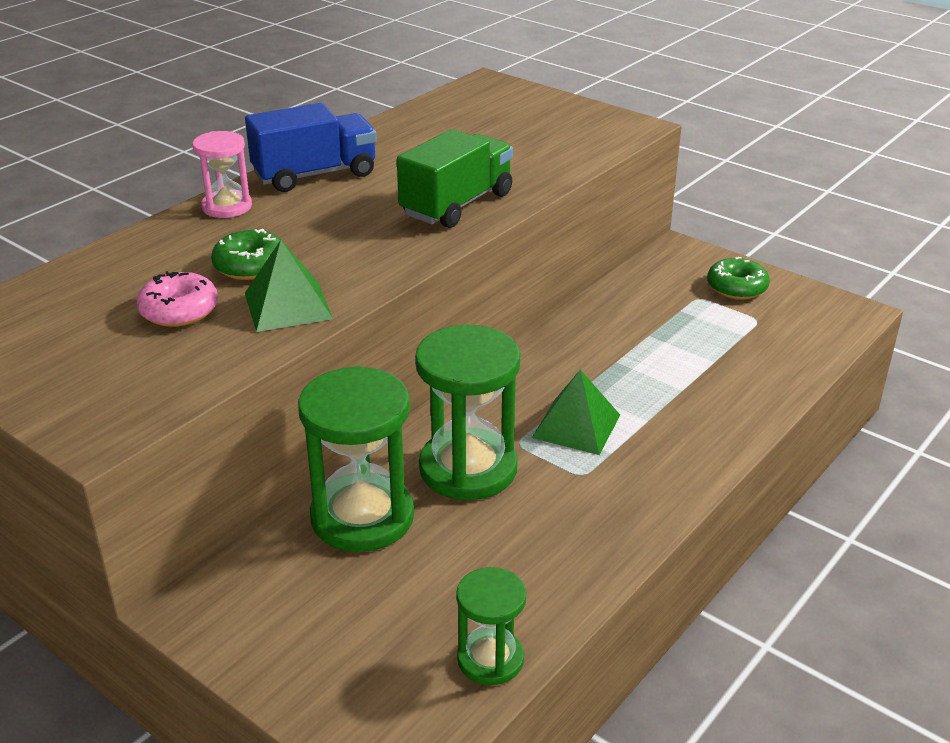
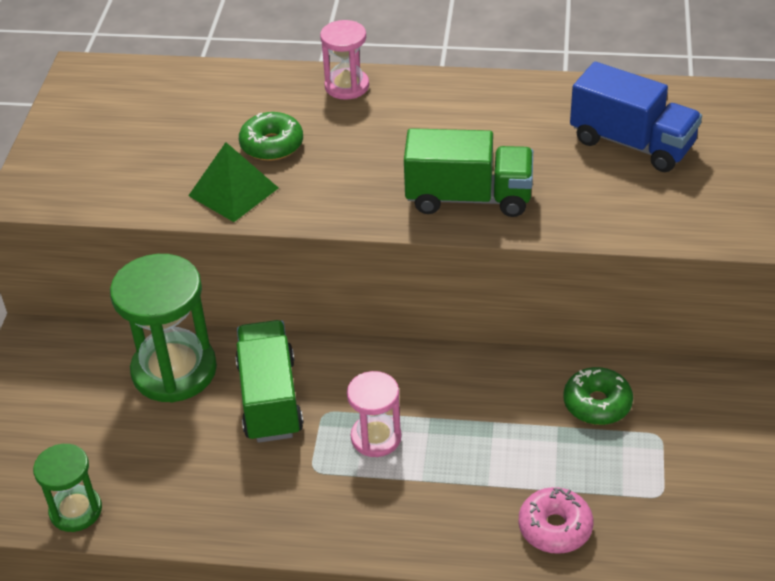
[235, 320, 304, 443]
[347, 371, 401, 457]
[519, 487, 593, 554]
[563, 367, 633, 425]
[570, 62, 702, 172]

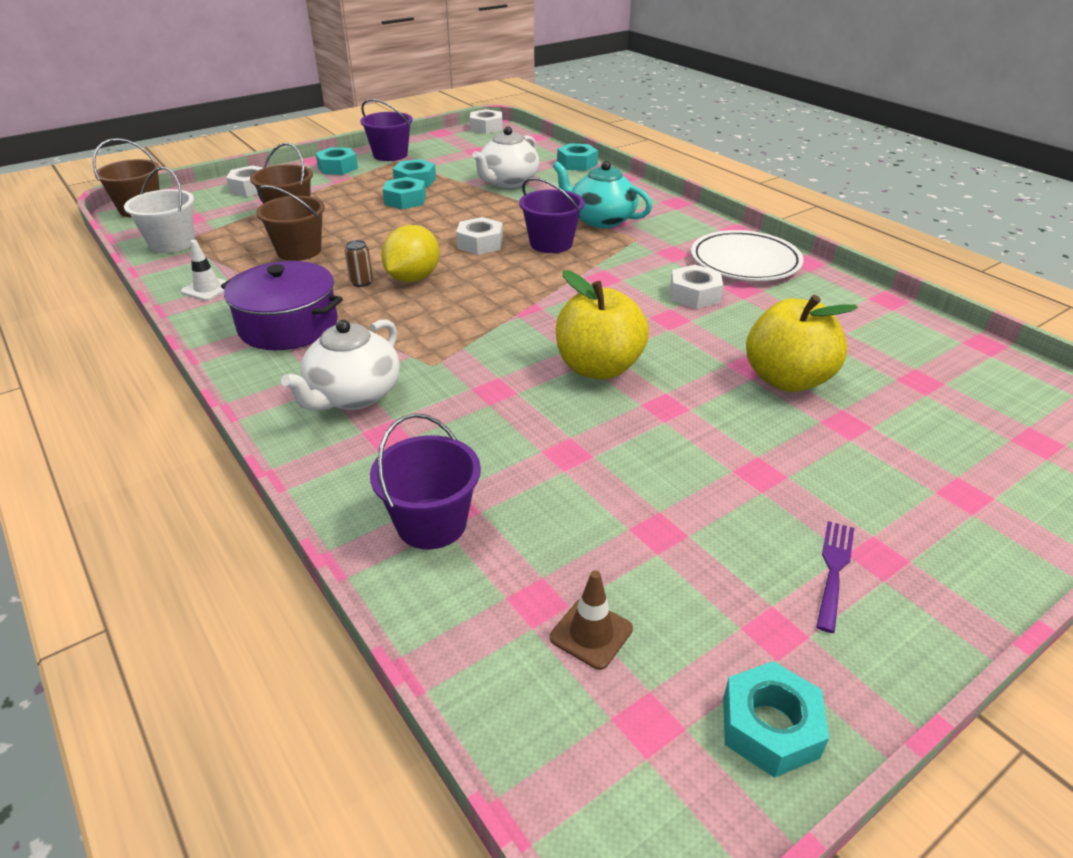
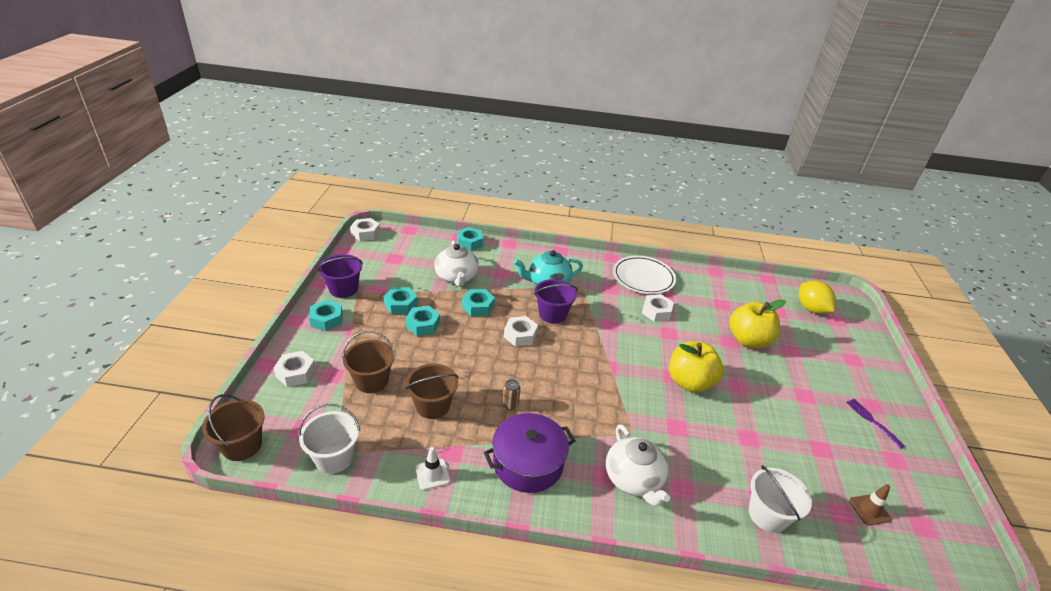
[462, 289, 495, 316]
[749, 465, 812, 533]
[799, 281, 836, 314]

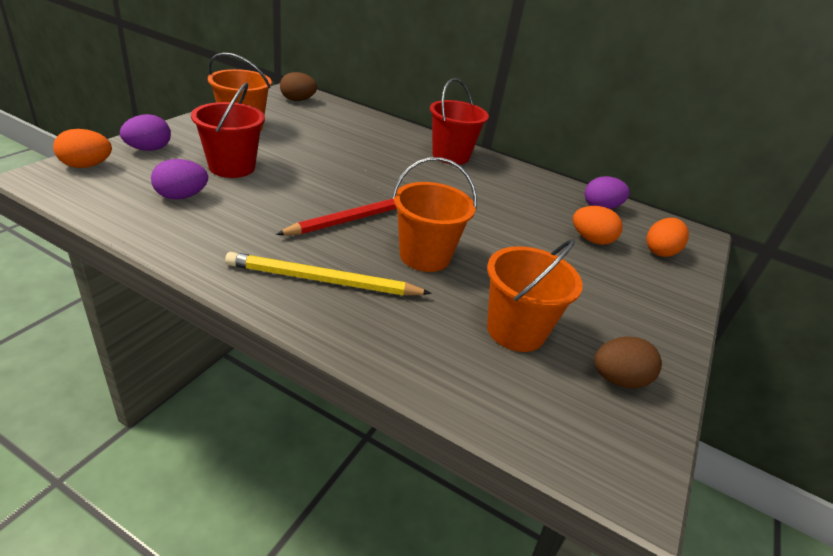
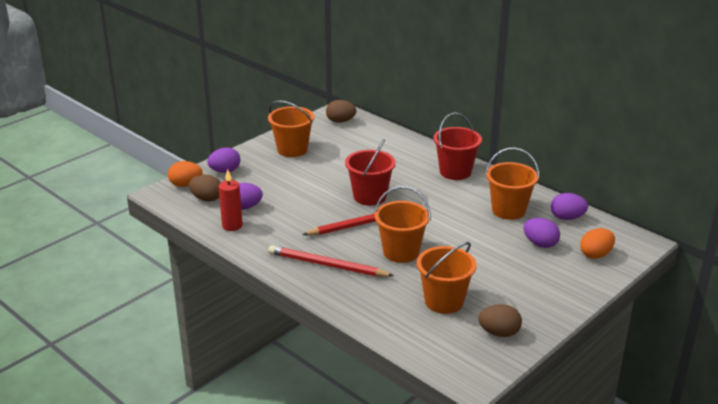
[189, 175, 221, 202]
[219, 169, 243, 231]
[268, 245, 394, 277]
[345, 139, 396, 206]
[485, 147, 539, 220]
[524, 218, 560, 248]

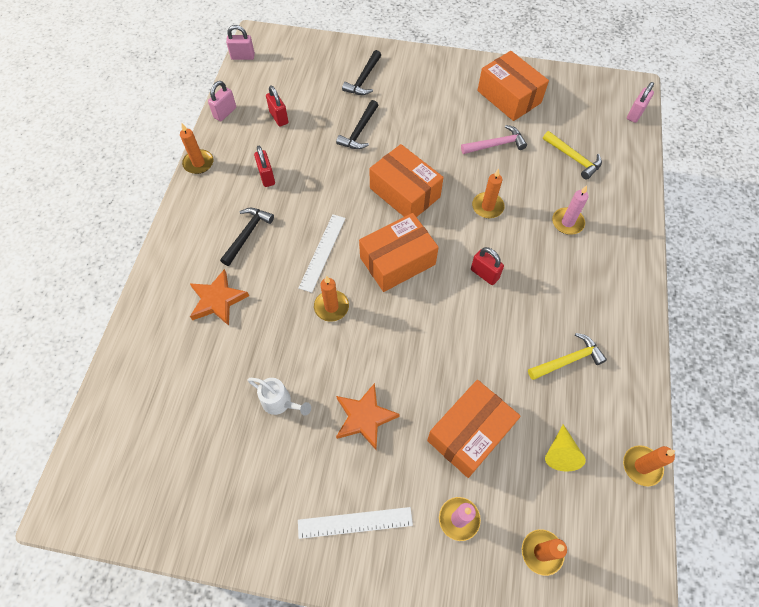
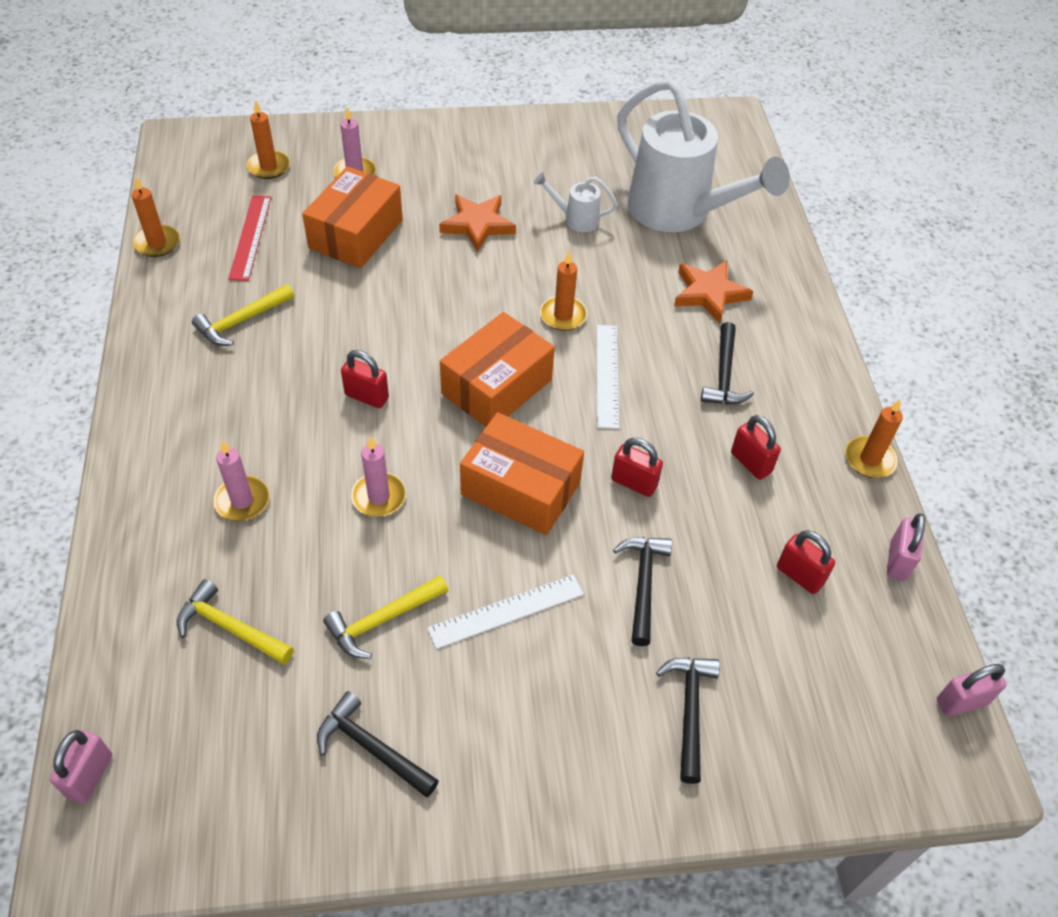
[229, 195, 271, 281]
[317, 691, 439, 797]
[323, 575, 448, 659]
[351, 436, 406, 517]
[427, 575, 584, 649]
[611, 438, 663, 497]
[617, 79, 790, 232]

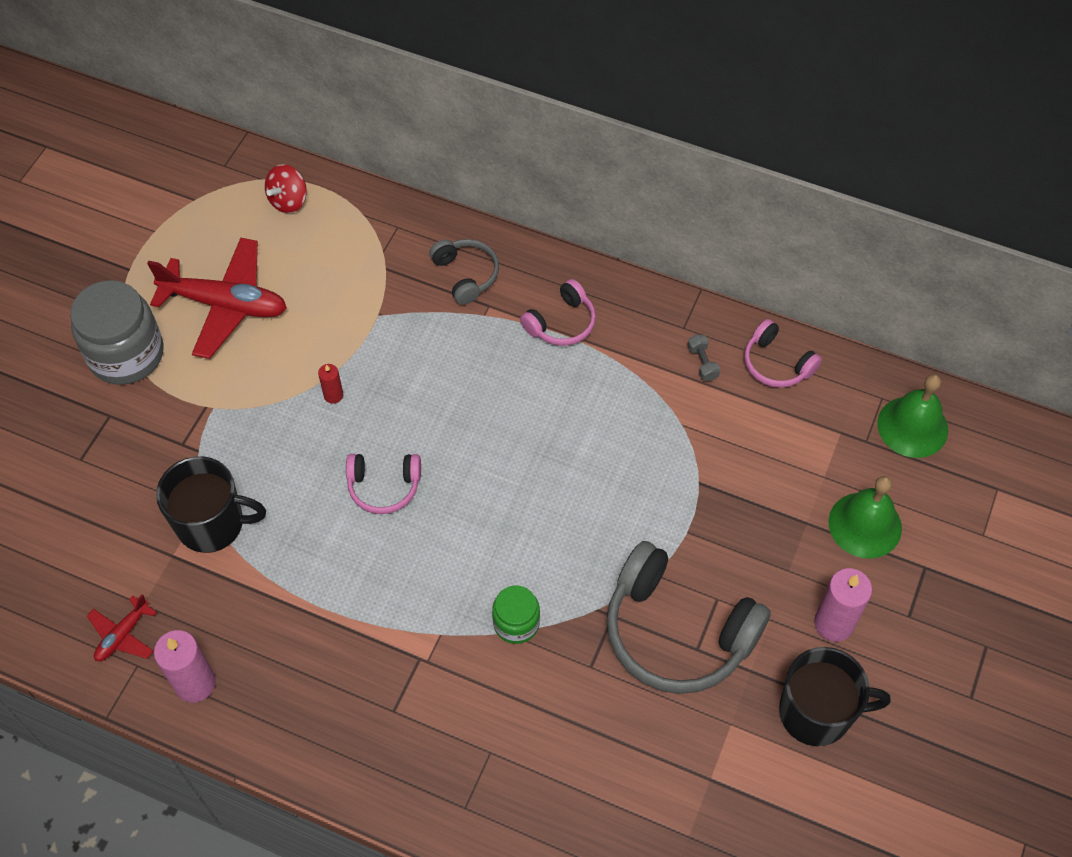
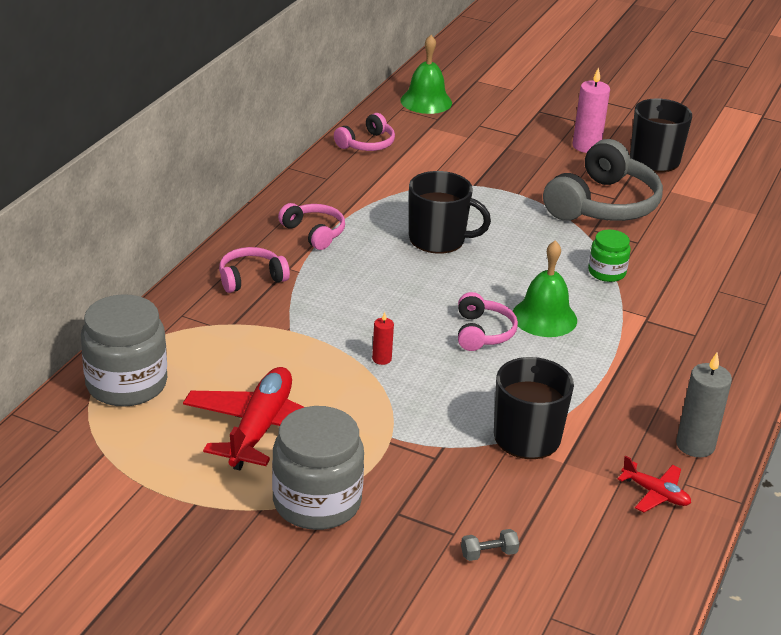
[81, 294, 167, 407]
[219, 247, 290, 293]
[409, 171, 491, 254]
[461, 529, 519, 561]
[513, 240, 577, 337]
[676, 353, 732, 457]

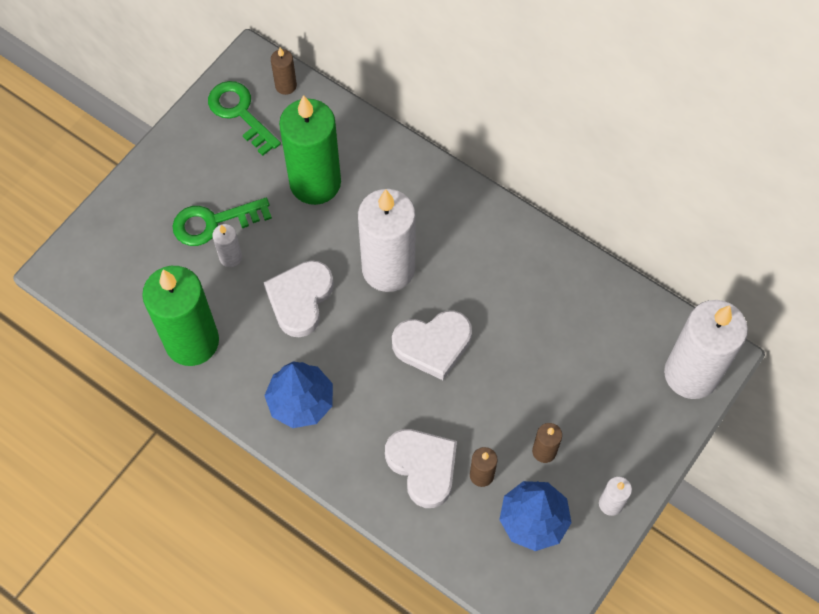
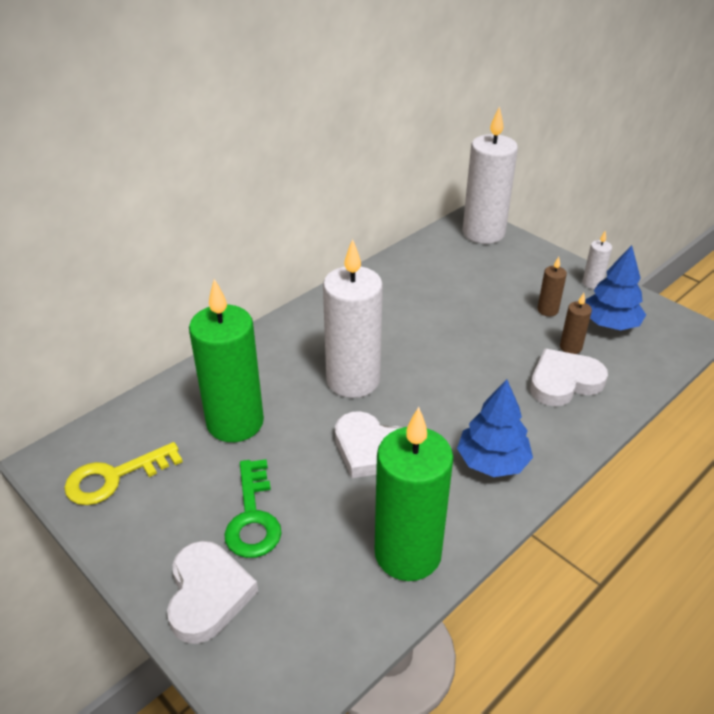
[64, 442, 183, 505]
[167, 541, 258, 644]
[212, 224, 242, 267] (first image)
[271, 48, 297, 95] (first image)

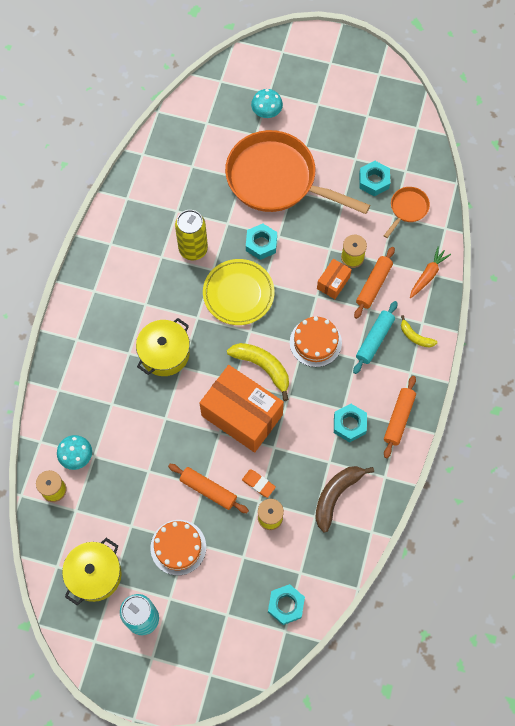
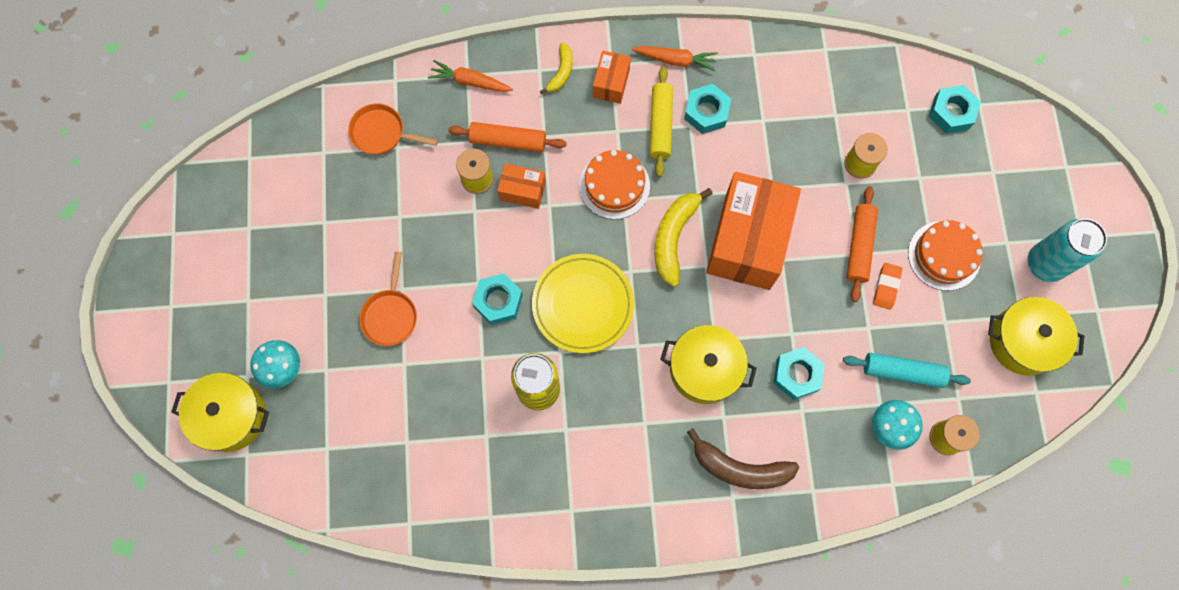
[171, 373, 269, 452]
[359, 251, 417, 346]
[593, 51, 631, 104]
[632, 46, 718, 71]
[650, 66, 673, 177]
[687, 428, 799, 489]
[773, 347, 825, 400]
[843, 353, 971, 388]
[873, 263, 902, 310]

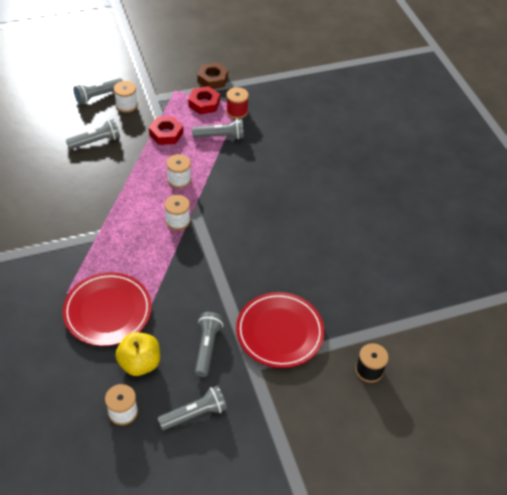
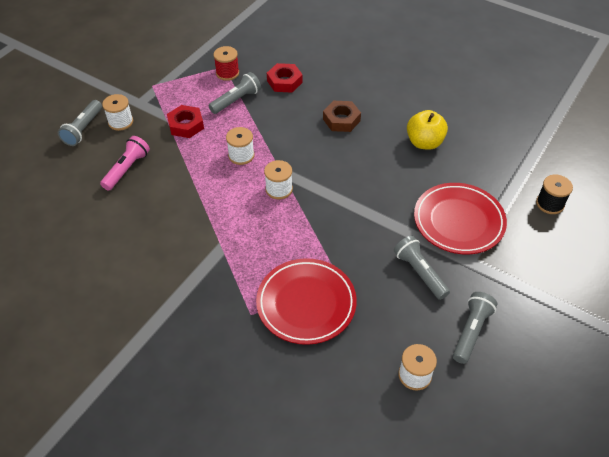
[100, 136, 150, 191]
[267, 63, 303, 93]
[323, 101, 361, 132]
[407, 110, 448, 150]

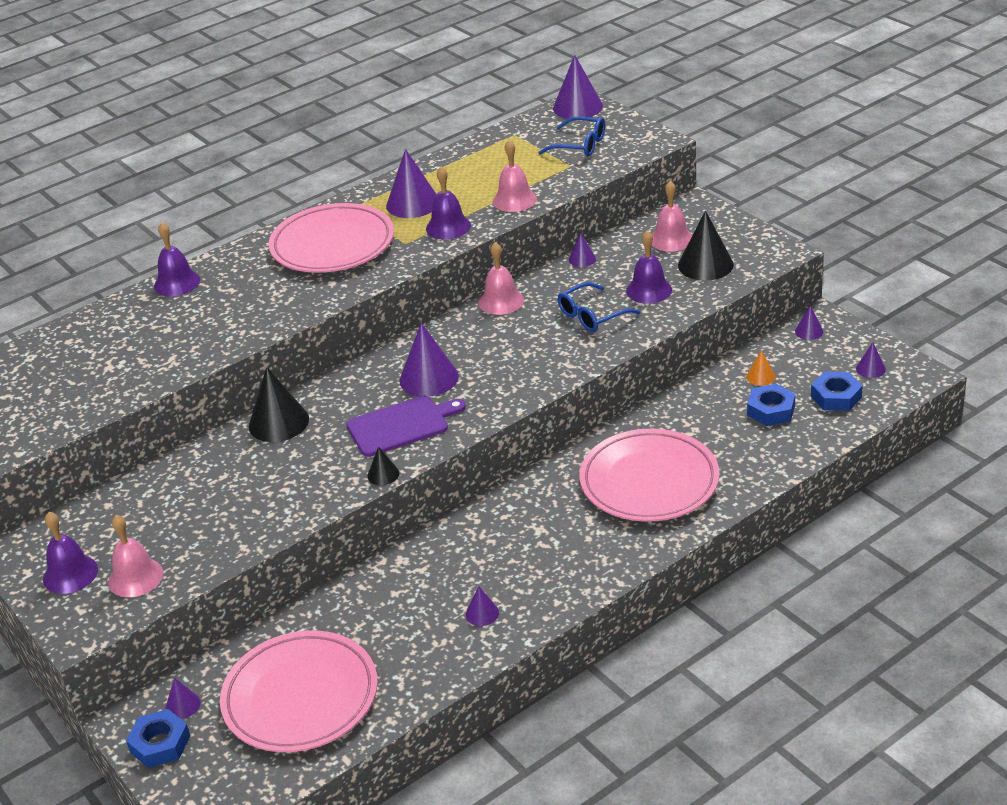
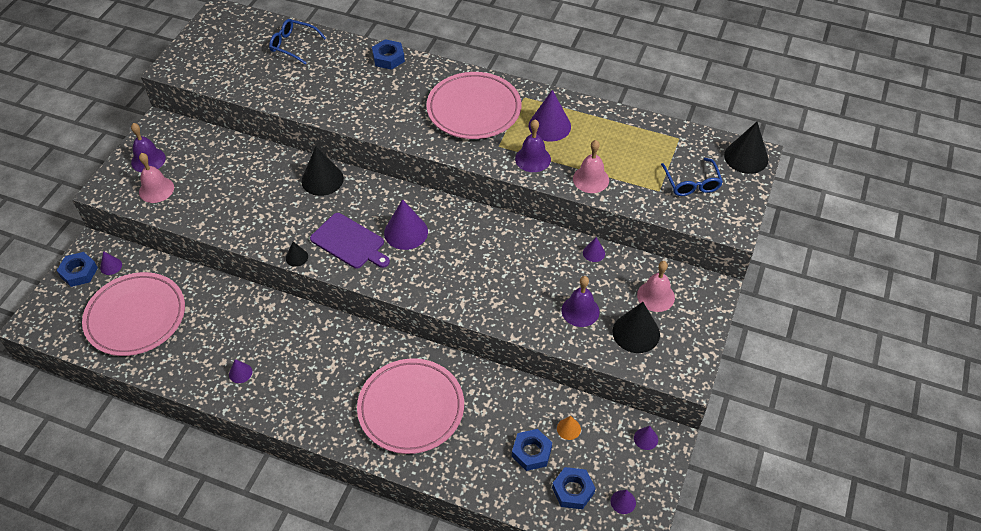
[269, 19, 326, 65]
[372, 39, 405, 70]
[724, 122, 768, 174]
[479, 242, 524, 315] (first image)

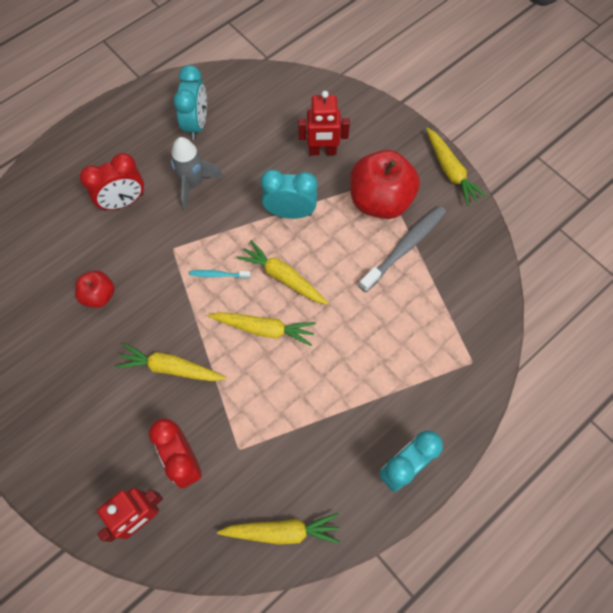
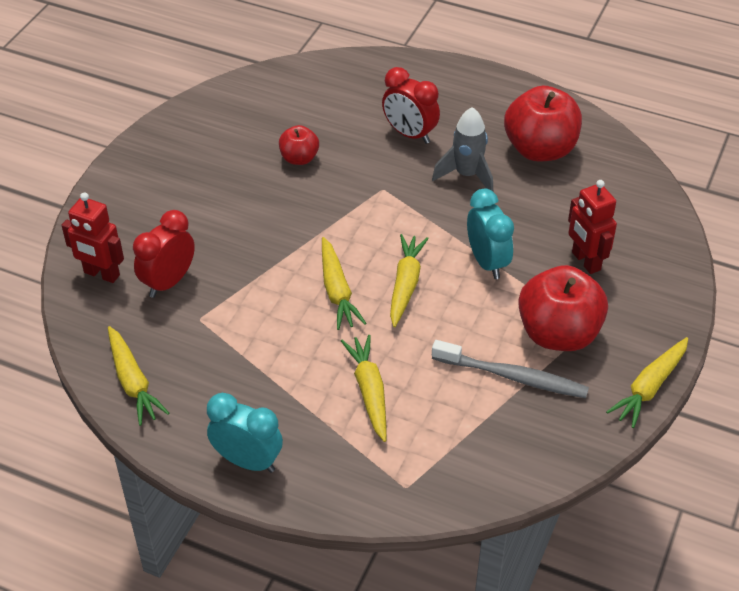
[341, 335, 387, 442]
[504, 86, 582, 161]
[189, 270, 251, 278] (first image)

